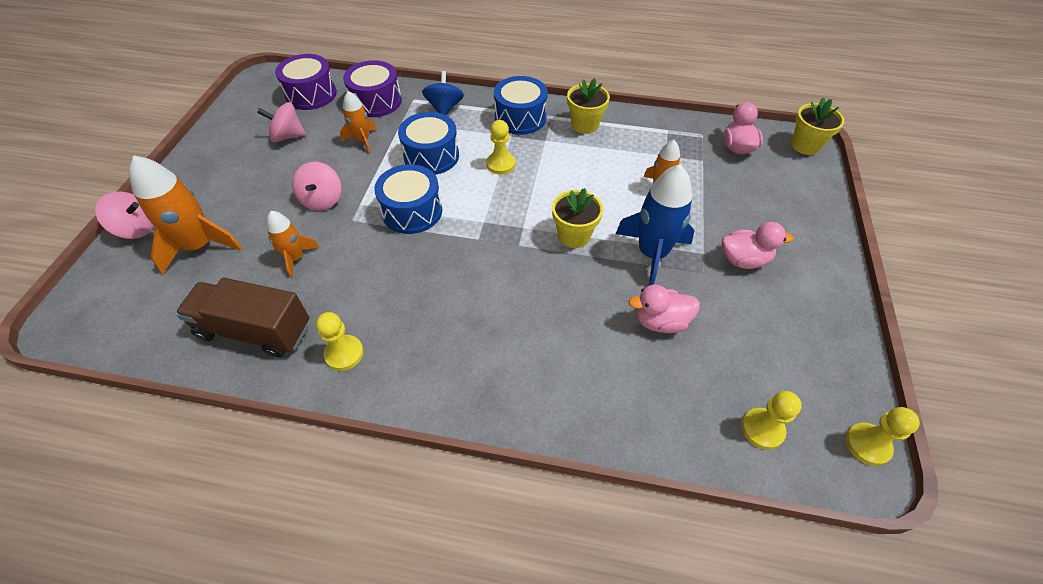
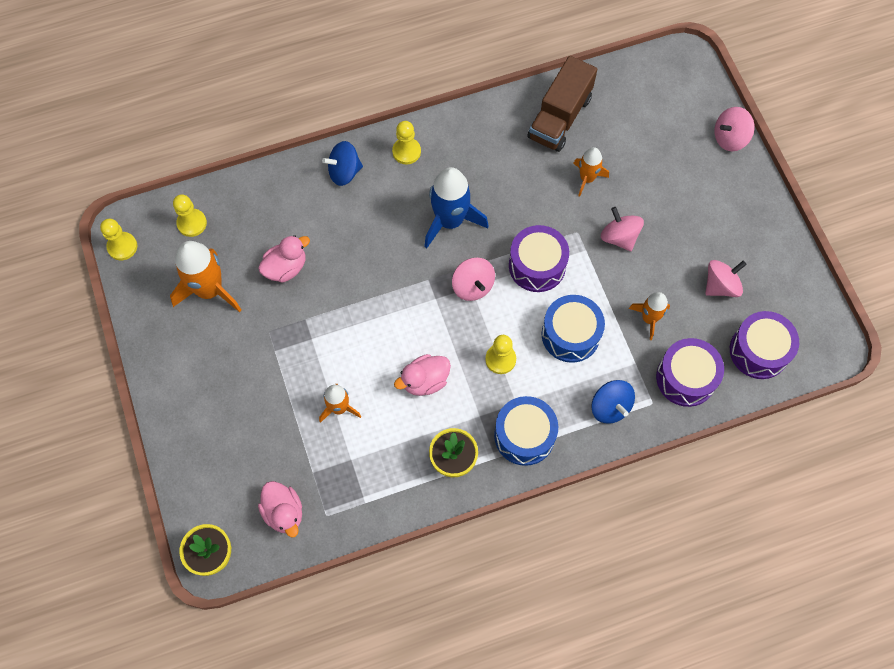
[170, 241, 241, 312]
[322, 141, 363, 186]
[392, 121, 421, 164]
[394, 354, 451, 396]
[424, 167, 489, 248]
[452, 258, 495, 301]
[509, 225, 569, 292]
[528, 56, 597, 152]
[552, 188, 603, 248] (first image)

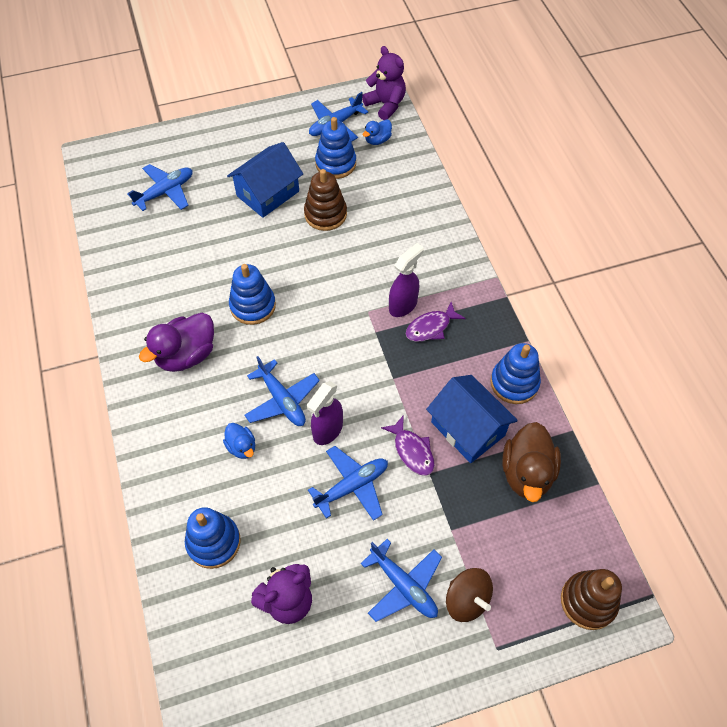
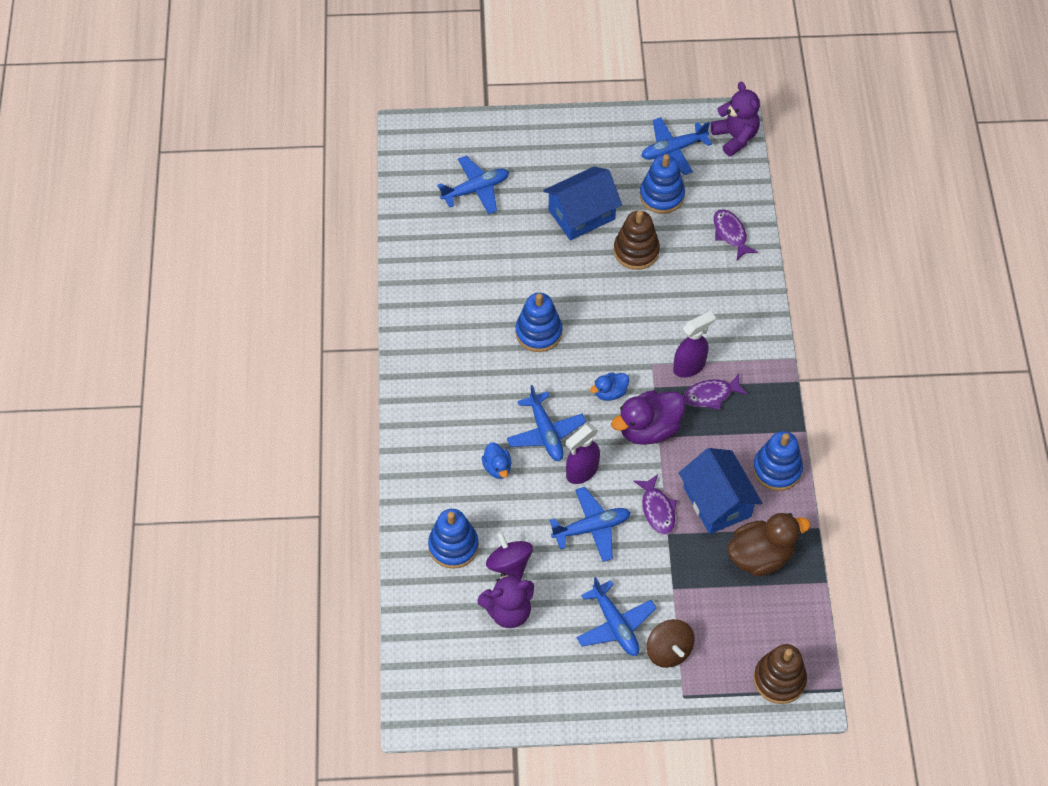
[486, 531, 533, 580]
[590, 372, 629, 401]
[611, 390, 686, 445]
[713, 209, 758, 260]
[727, 513, 810, 576]

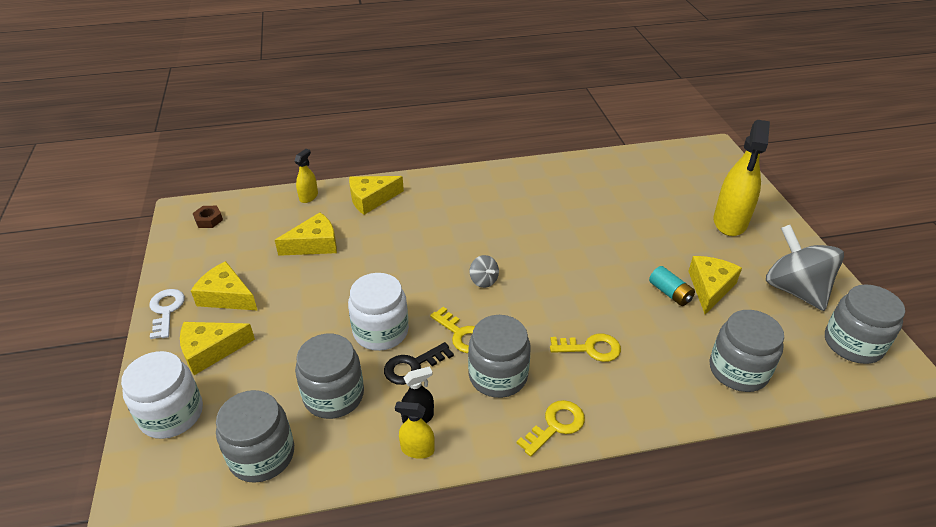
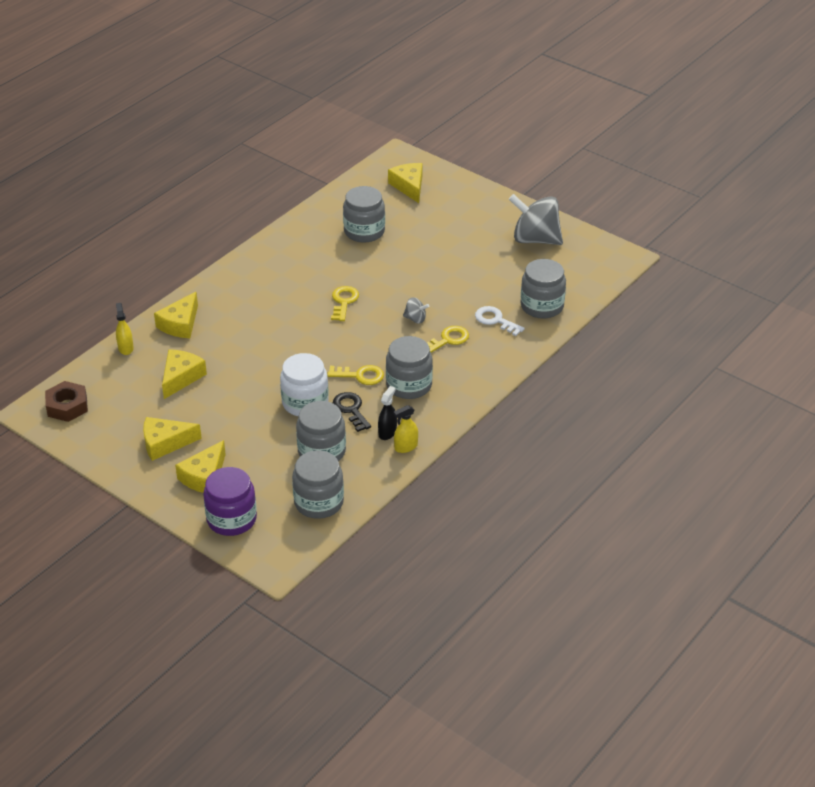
[45, 381, 88, 422]
[203, 467, 257, 536]
[331, 286, 359, 321]
[333, 392, 371, 432]
[343, 186, 385, 243]
[388, 163, 422, 203]
[403, 297, 430, 324]
[475, 306, 525, 336]
[649, 266, 695, 306] (first image)
[714, 120, 770, 236] (first image)

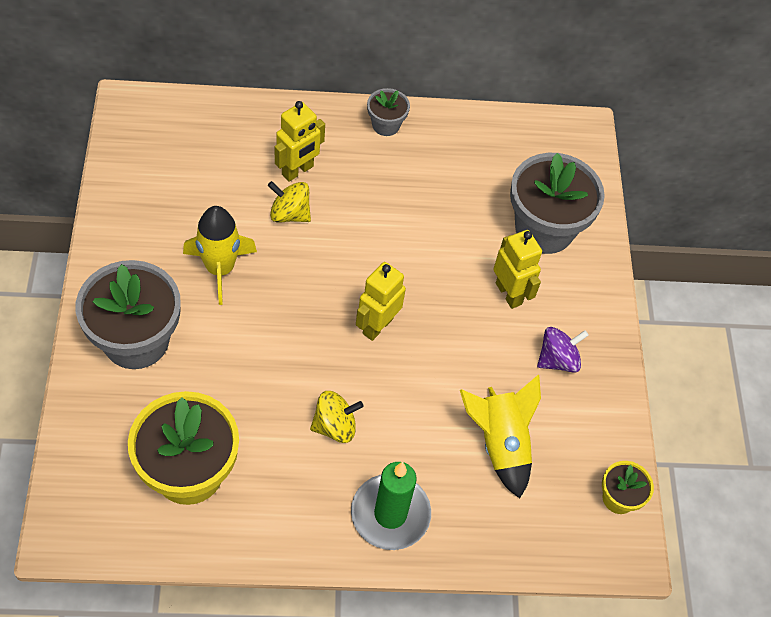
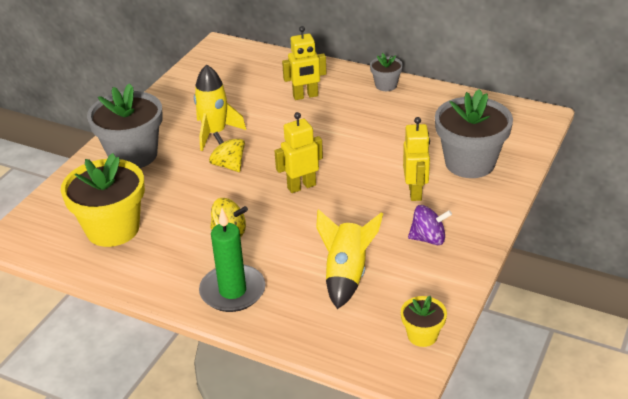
[209, 132, 245, 172]

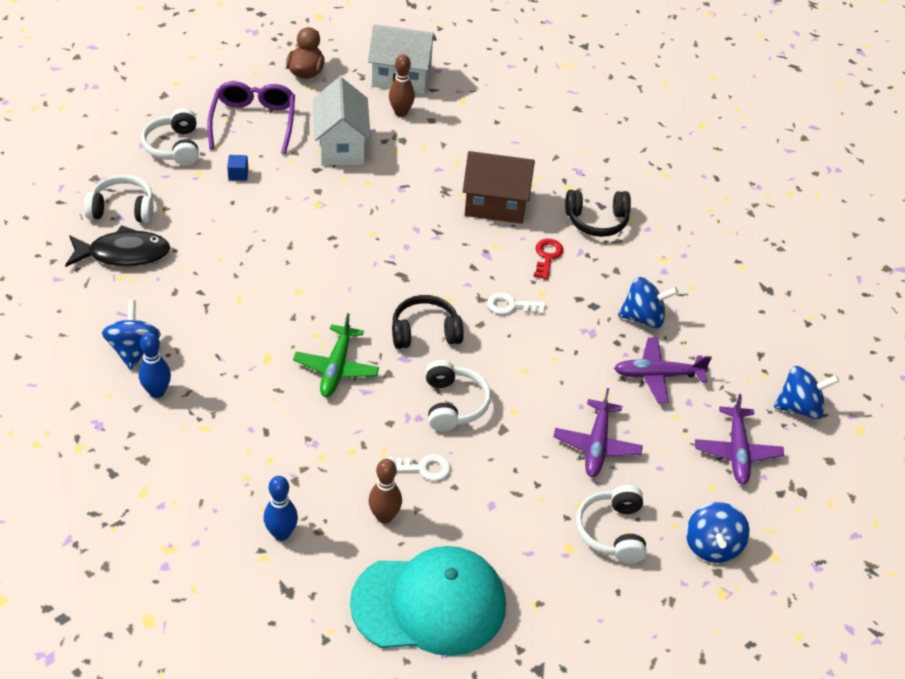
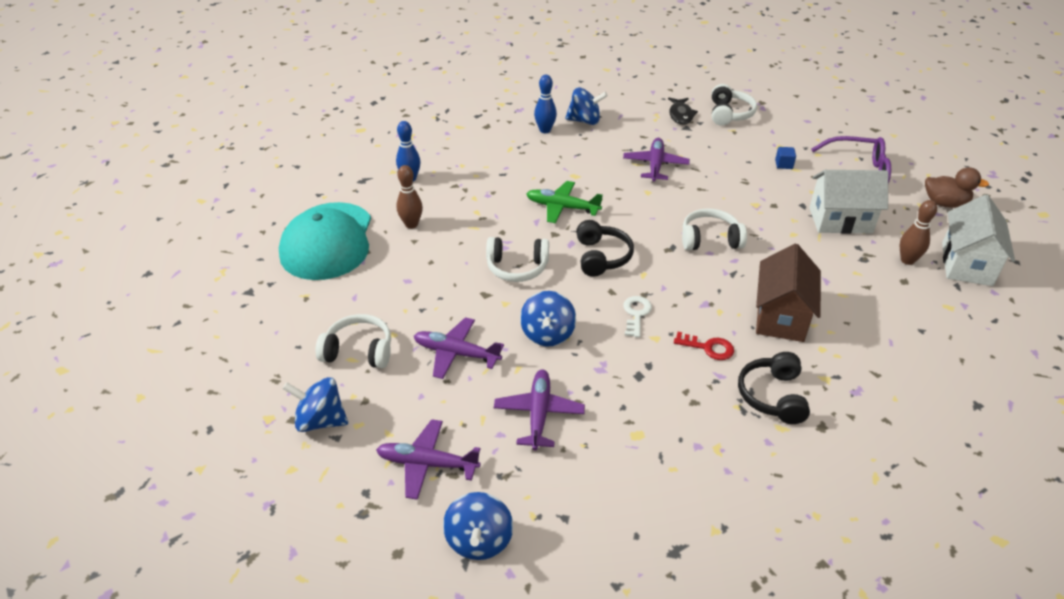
[520, 291, 576, 346]
[623, 138, 690, 182]
[668, 98, 698, 125]
[682, 208, 747, 250]
[387, 454, 451, 481] (first image)

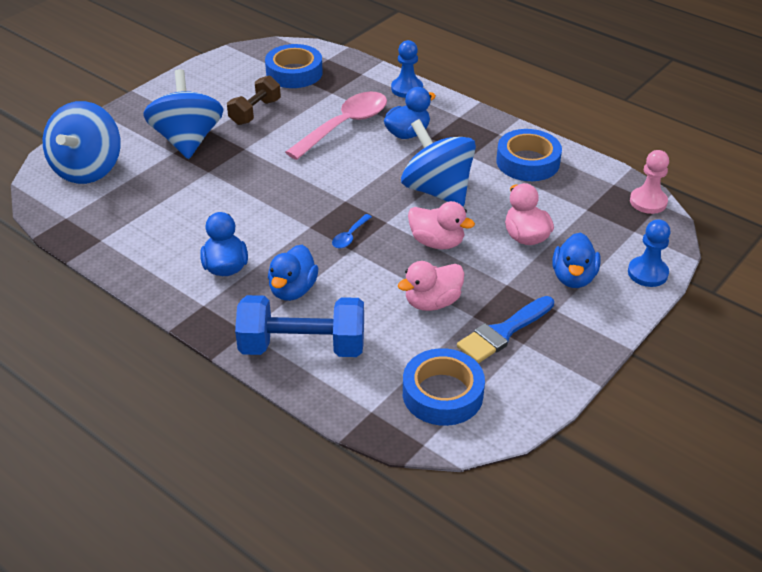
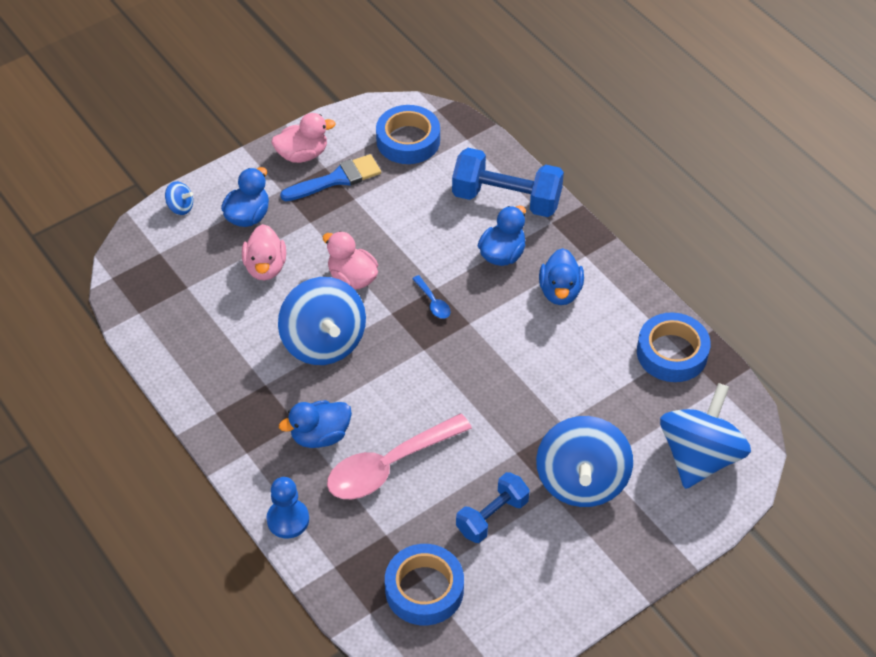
[165, 181, 193, 215]
[272, 113, 336, 163]
[412, 275, 451, 319]
[456, 472, 530, 543]
[637, 312, 711, 382]
[630, 150, 669, 214] (first image)

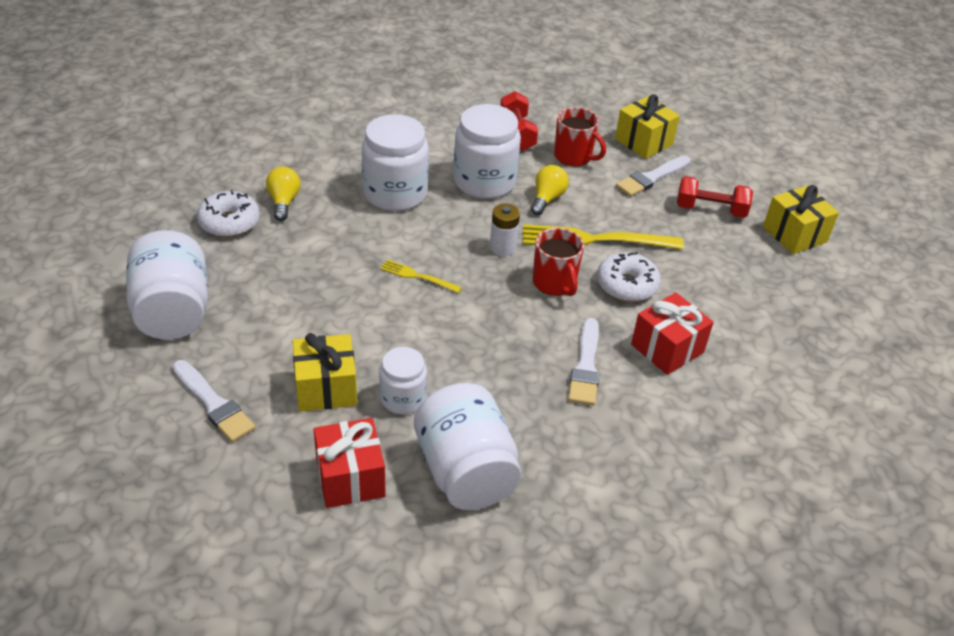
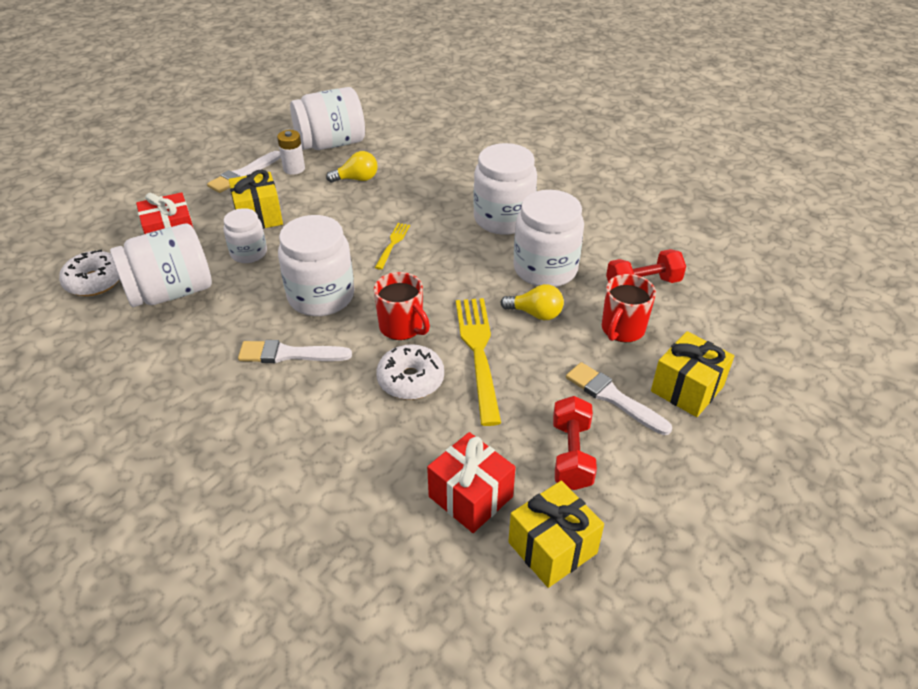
[59, 250, 120, 296]
[277, 130, 305, 175]
[278, 215, 354, 316]
[326, 151, 378, 183]
[374, 272, 430, 340]
[427, 432, 516, 533]

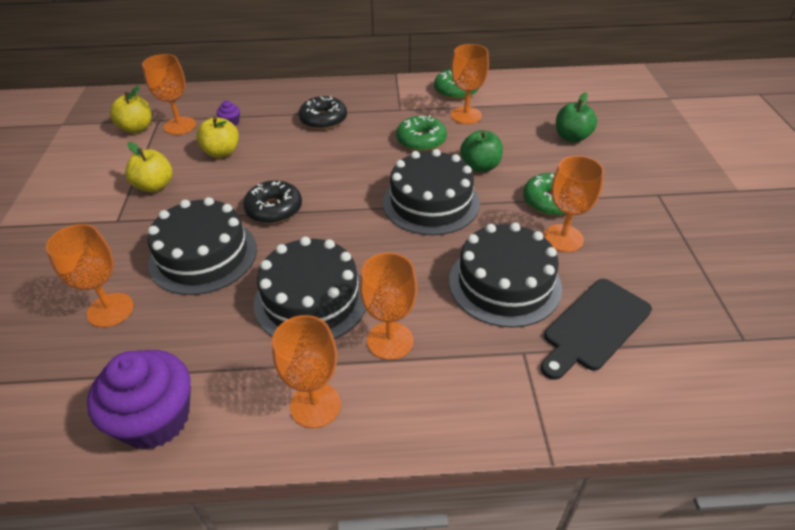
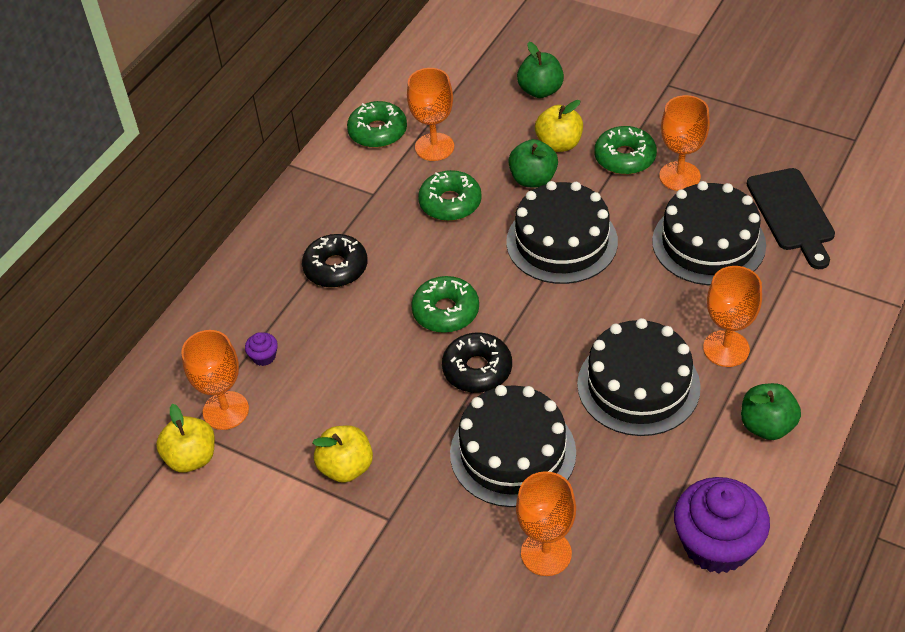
[411, 276, 479, 333]
[535, 100, 583, 152]
[741, 383, 801, 440]

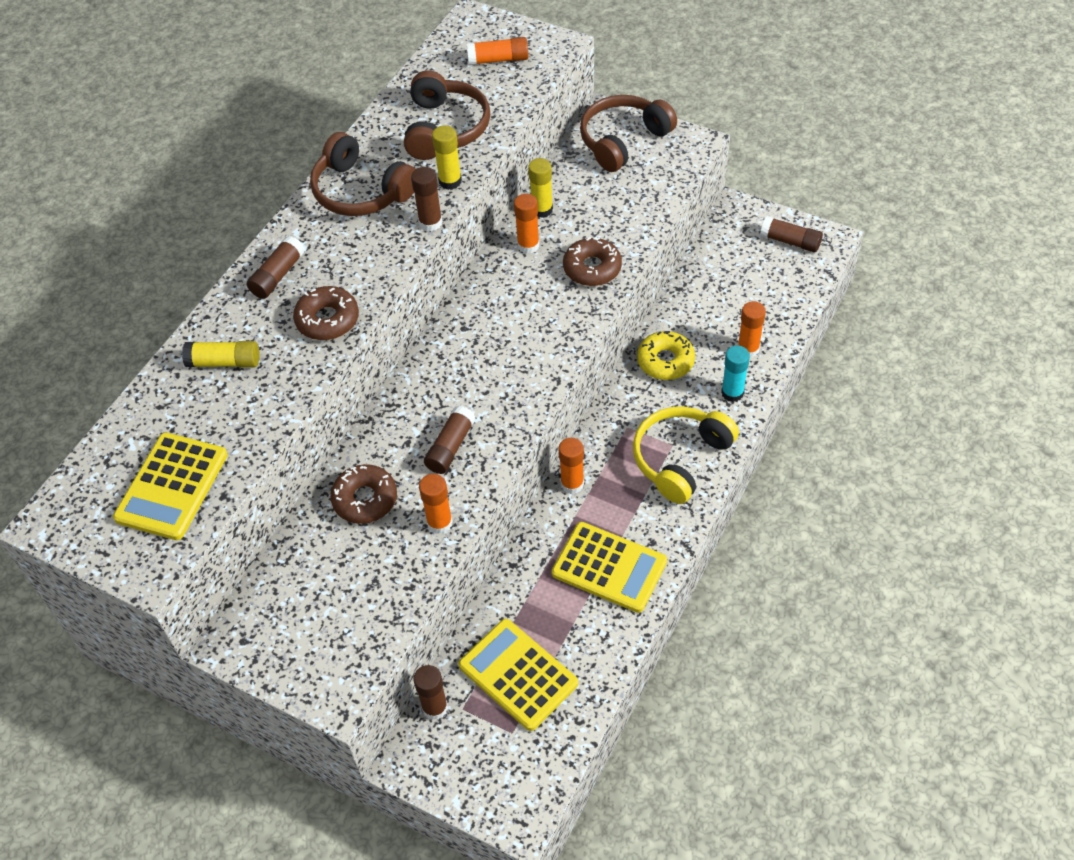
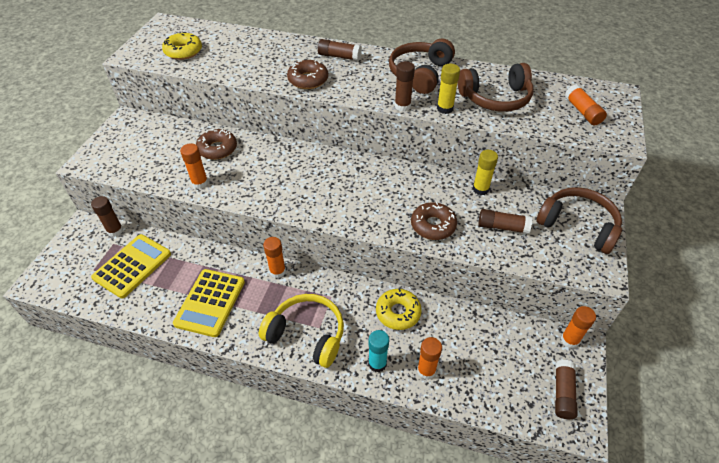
[162, 32, 202, 60]
[478, 209, 532, 234]
[561, 306, 596, 348]
[182, 341, 259, 368] (first image)

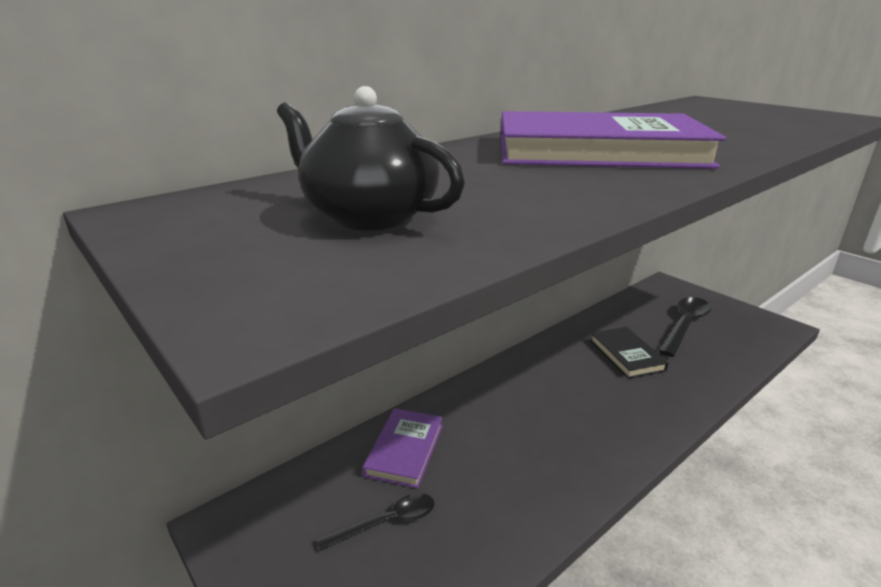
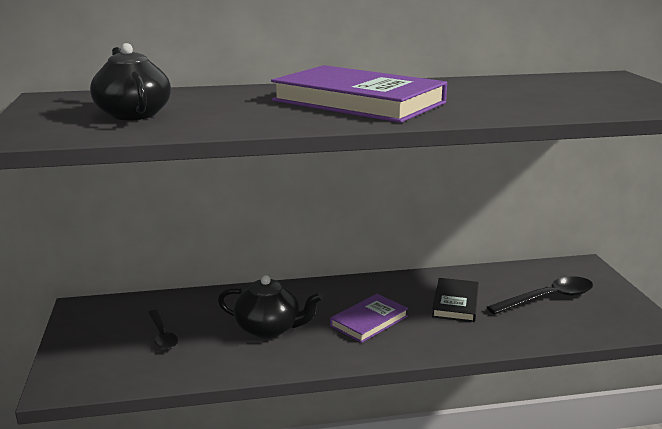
[148, 310, 178, 350]
[218, 275, 323, 338]
[330, 294, 408, 343]

